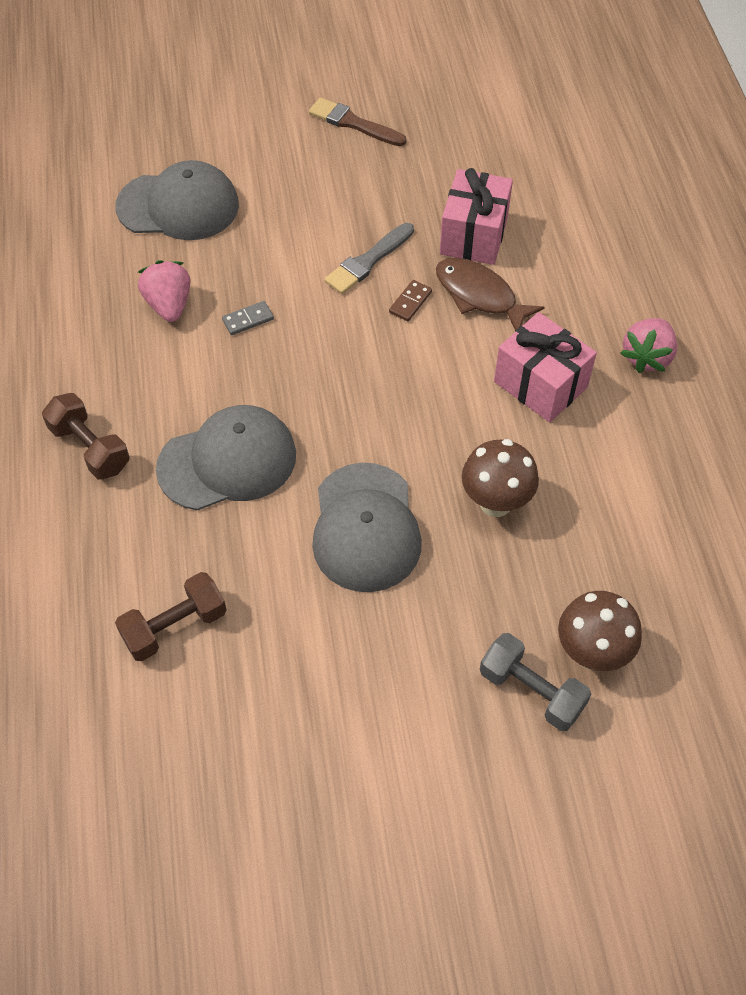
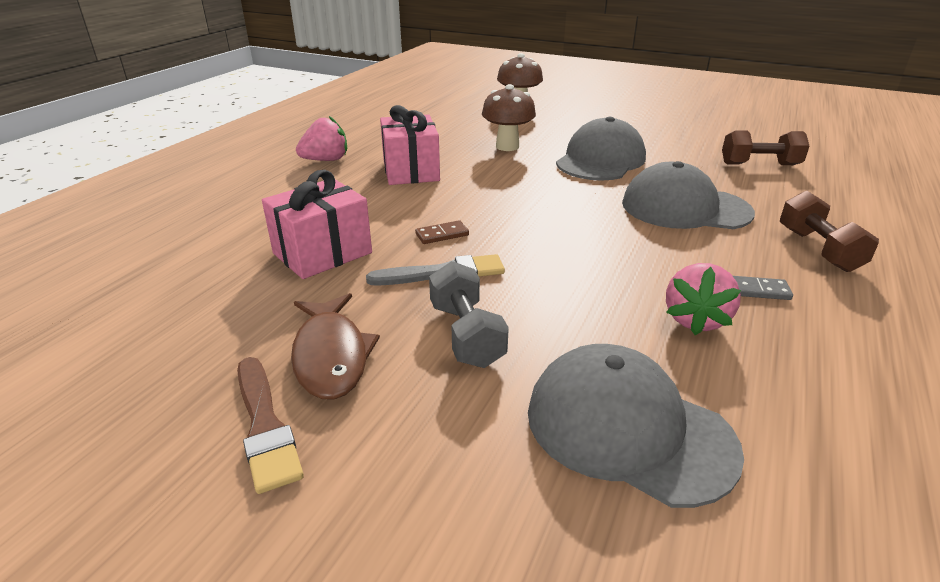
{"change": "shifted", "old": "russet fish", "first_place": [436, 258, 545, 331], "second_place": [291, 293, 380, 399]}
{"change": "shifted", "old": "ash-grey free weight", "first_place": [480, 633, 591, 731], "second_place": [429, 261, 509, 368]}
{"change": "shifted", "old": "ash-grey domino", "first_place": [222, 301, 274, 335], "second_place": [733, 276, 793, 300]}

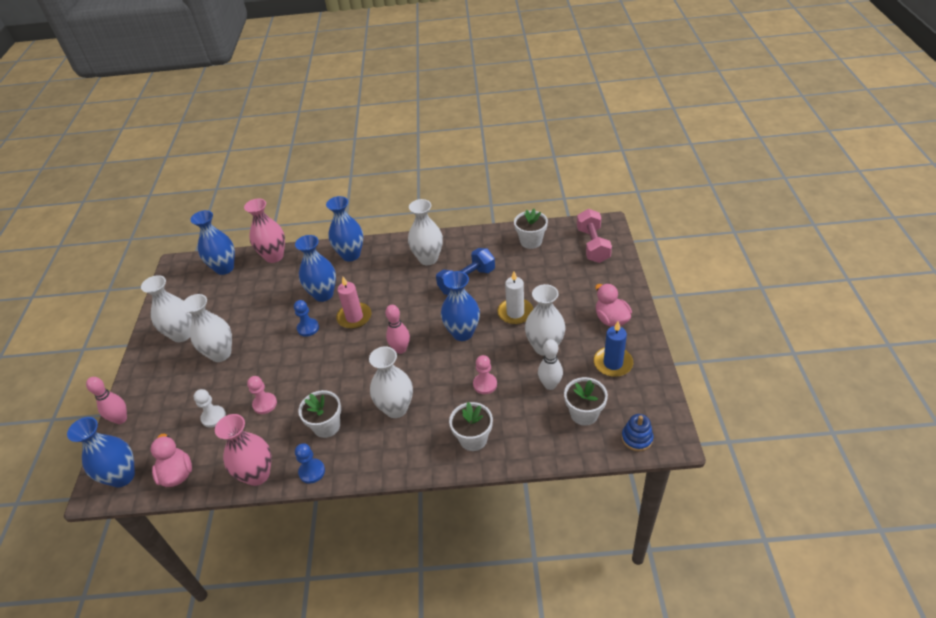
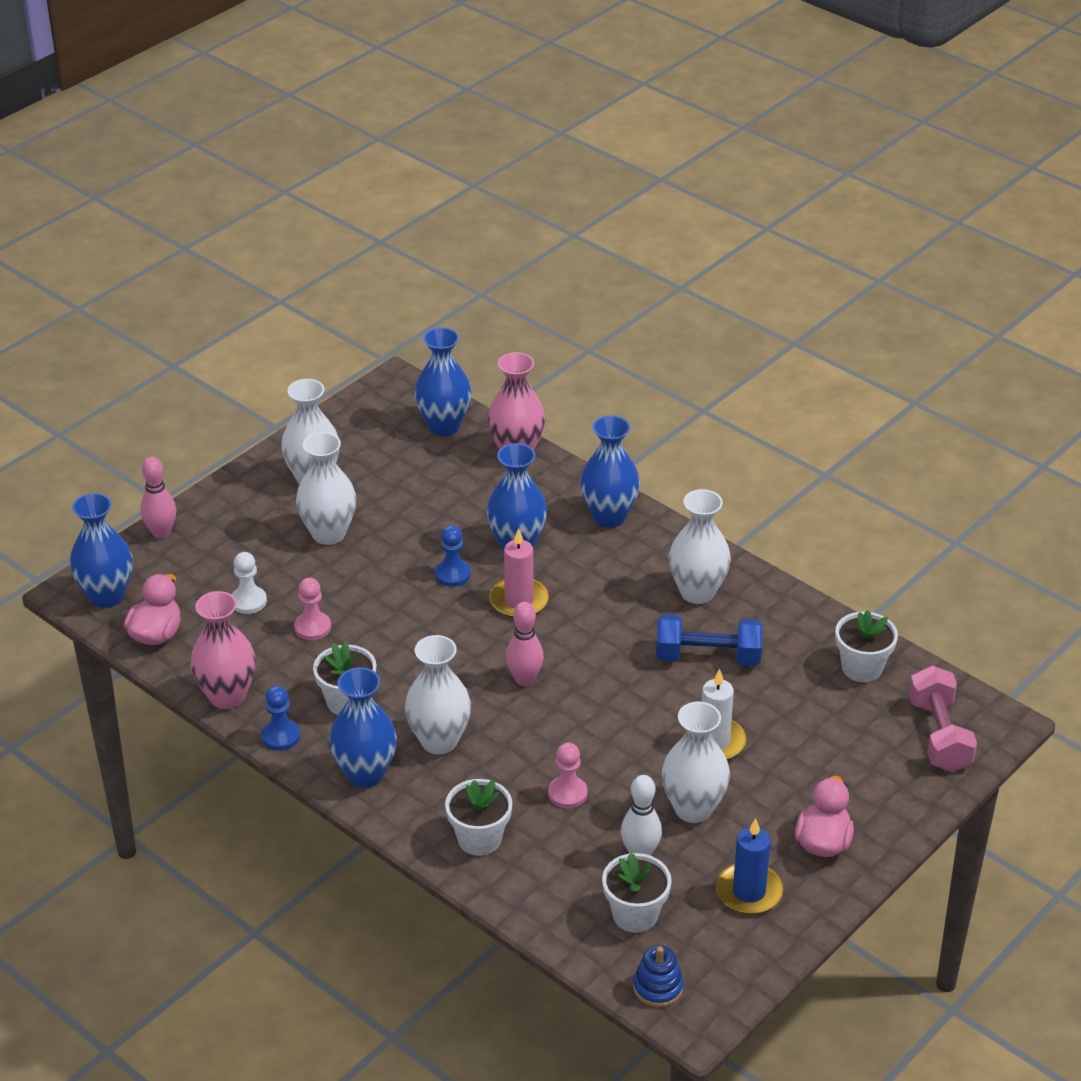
{"change": "shifted", "old": "blue tall vase", "first_place": [441, 271, 480, 341], "second_place": [329, 667, 397, 788]}
{"change": "rotated", "old": "pink free weight", "first_place": [577, 209, 612, 263], "second_place": [909, 665, 977, 772], "degrees": -45}

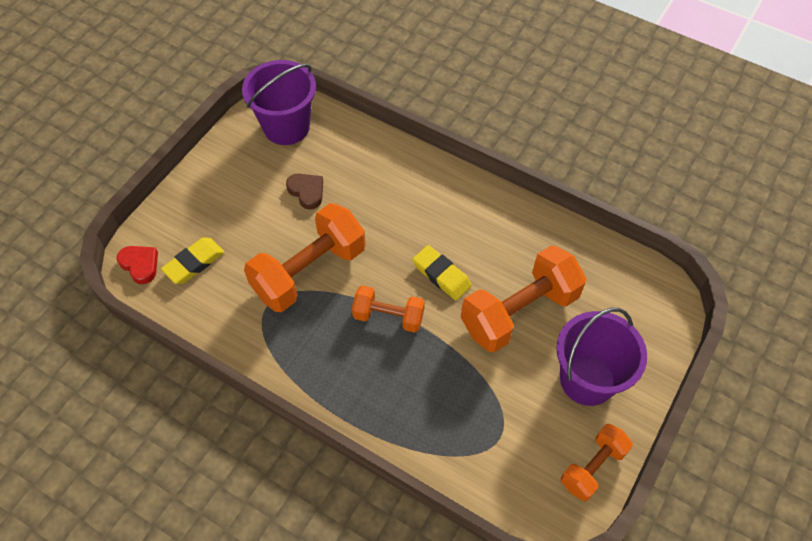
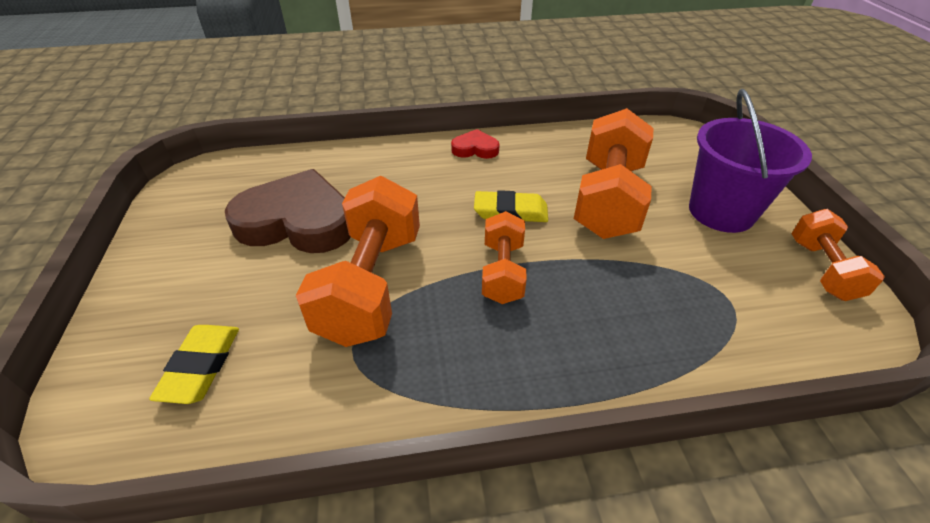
{"change": "scaled", "old": "russet love heart", "first_place": [286, 173, 323, 210], "second_place": [225, 169, 351, 253], "factor": 2.15}
{"change": "shifted", "old": "crimson love heart", "first_place": [117, 246, 158, 284], "second_place": [451, 129, 500, 159]}
{"change": "rotated", "old": "bright orange free weight", "first_place": [352, 285, 425, 333], "second_place": [482, 211, 527, 304], "degrees": -60}
{"change": "gone", "old": "purple sand bucket", "first_place": [242, 60, 316, 145]}

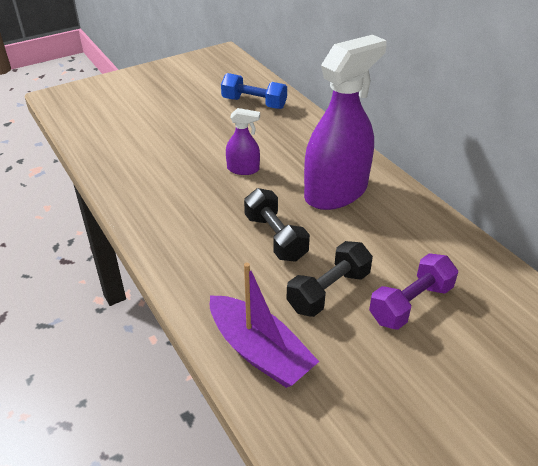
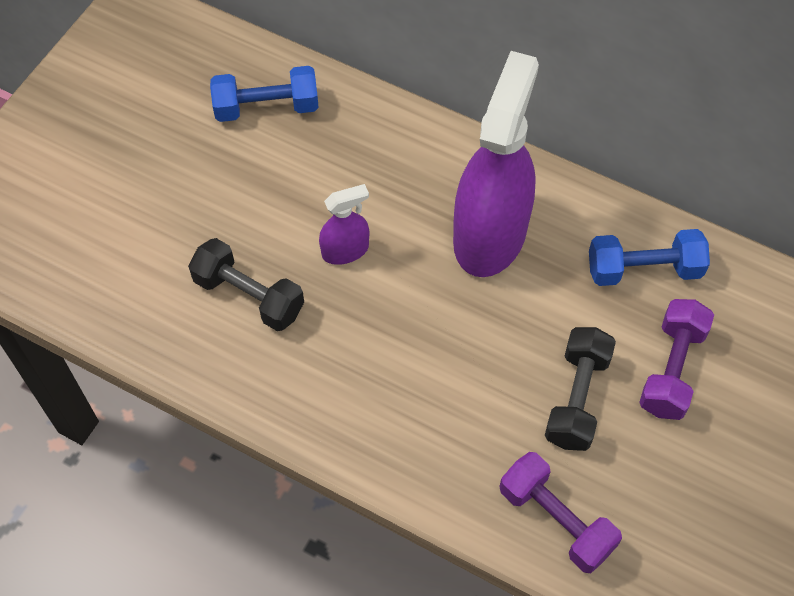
{"change": "shifted", "old": "ebony free weight", "first_place": [244, 188, 310, 262], "second_place": [188, 238, 304, 331]}
{"change": "swapped", "old": "purple sailboat", "new": "purple free weight", "first_place": [210, 263, 319, 388], "second_place": [500, 452, 622, 573]}
{"change": "new", "new": "blue free weight", "second_place": [589, 229, 710, 286]}

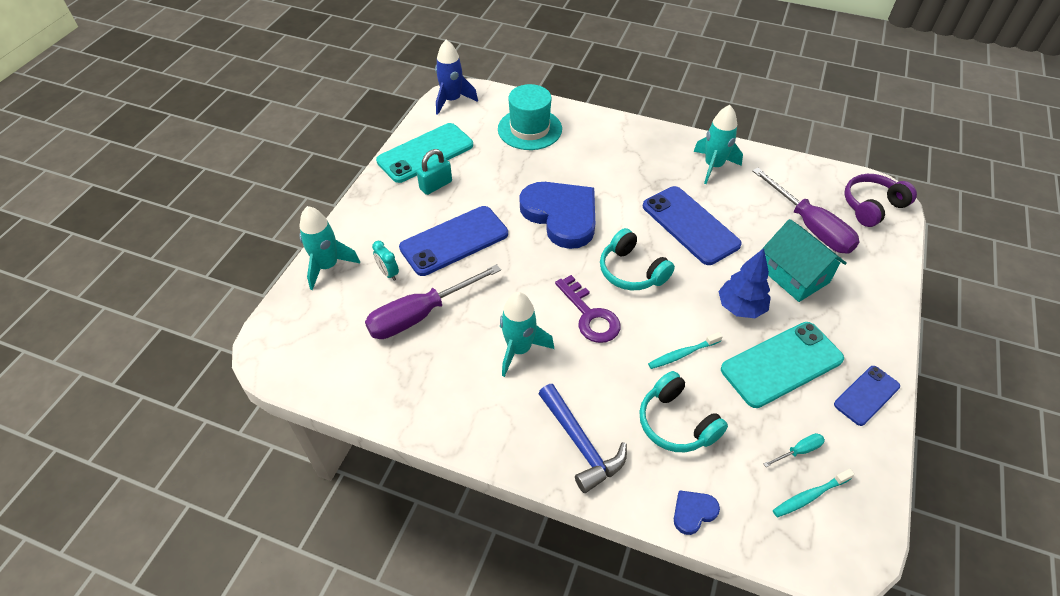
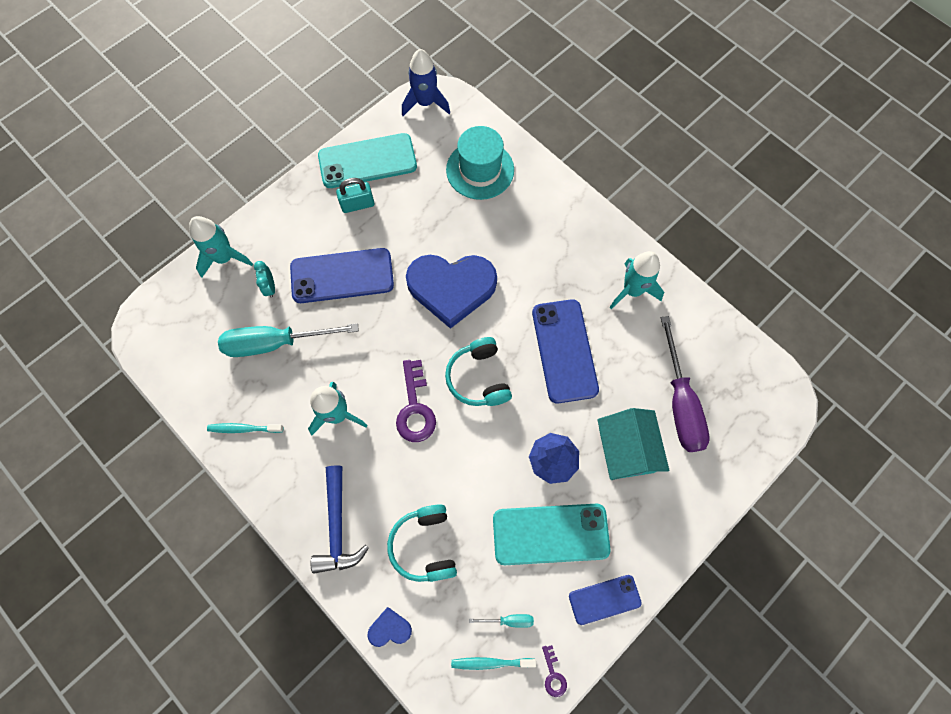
{"change": "shifted", "old": "aqua toothbrush", "first_place": [648, 332, 723, 369], "second_place": [207, 423, 283, 433]}
{"change": "repainted", "old": "purple screwdriver", "new": "aqua screwdriver", "first_place": [365, 264, 501, 339], "second_place": [218, 323, 359, 357]}
{"change": "rotated", "old": "blue love heart", "first_place": [520, 182, 595, 249], "second_place": [406, 255, 497, 329], "degrees": 105}
{"change": "new", "new": "purple key", "second_place": [542, 645, 567, 697]}
{"change": "gone", "old": "purple headphones", "first_place": [844, 174, 917, 227]}

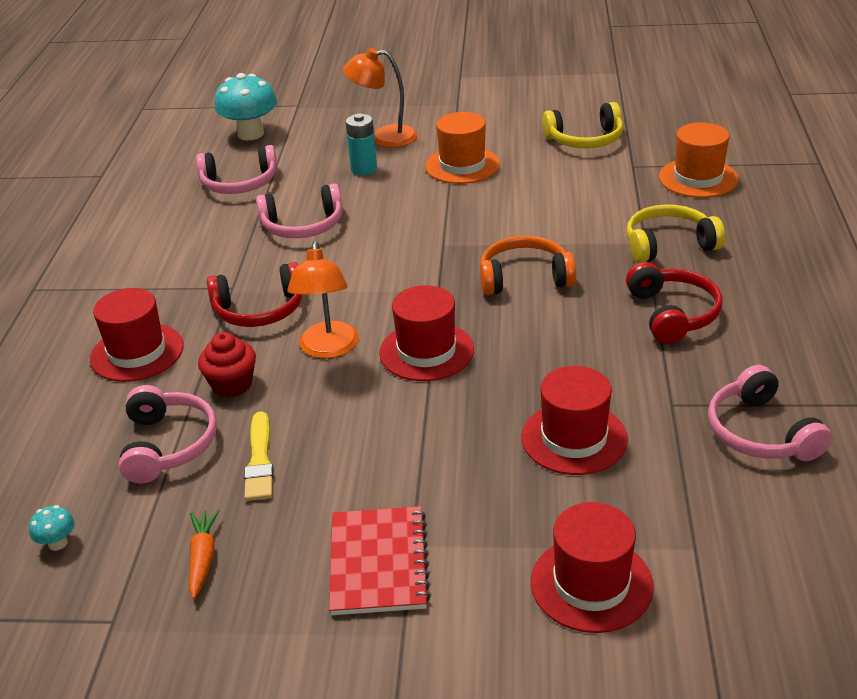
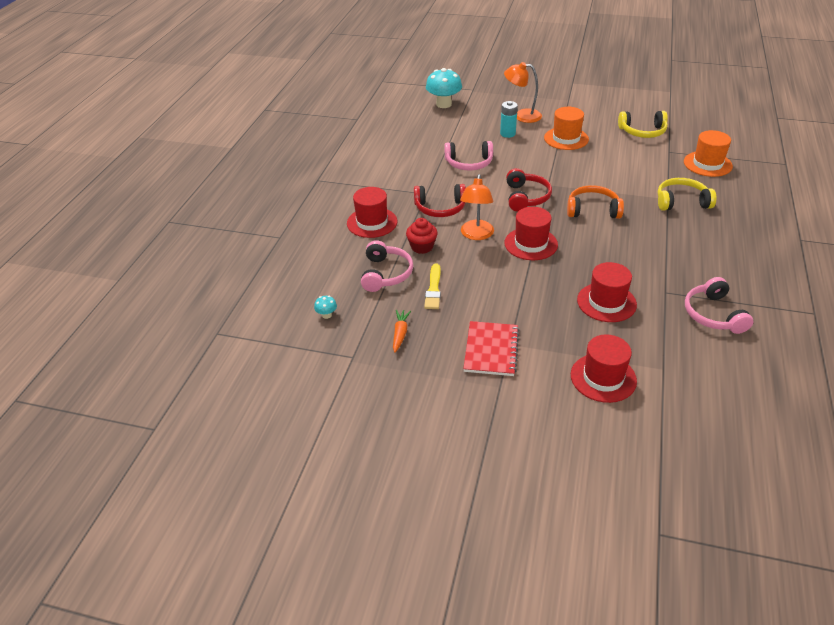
{"change": "shifted", "old": "crimson headphones", "first_place": [626, 262, 723, 344], "second_place": [506, 168, 552, 211]}
{"change": "gone", "old": "pink headphones", "first_place": [196, 145, 278, 194]}

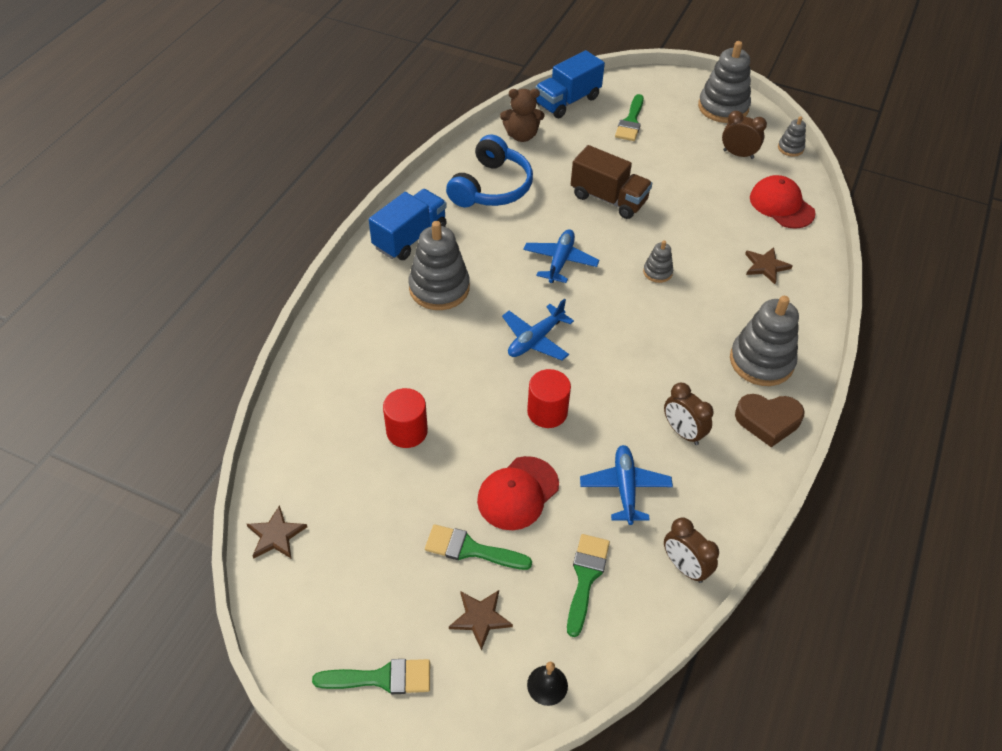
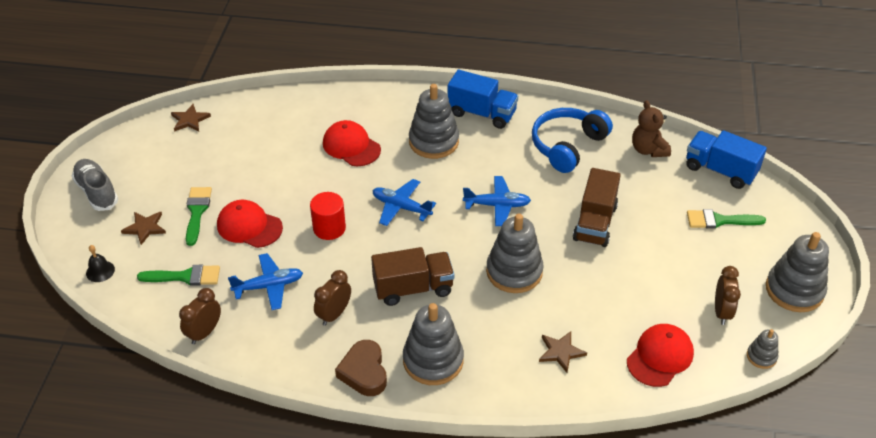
{"change": "swapped", "old": "emerald paintbrush", "new": "ash-grey sneaker", "first_place": [312, 659, 430, 694], "second_place": [72, 159, 118, 211]}
{"change": "new", "new": "crimson cap", "second_place": [323, 120, 381, 166]}
{"change": "new", "new": "russet toy truck", "second_place": [371, 247, 454, 306]}
{"change": "scaled", "old": "ash-grey stacking toy", "first_place": [643, 240, 673, 283], "second_place": [486, 214, 544, 293], "factor": 2.03}
{"change": "rotated", "old": "blue headphones", "first_place": [446, 134, 533, 207], "second_place": [532, 108, 613, 173], "degrees": 120}
{"change": "gone", "old": "crimson cylinder", "first_place": [383, 388, 428, 448]}

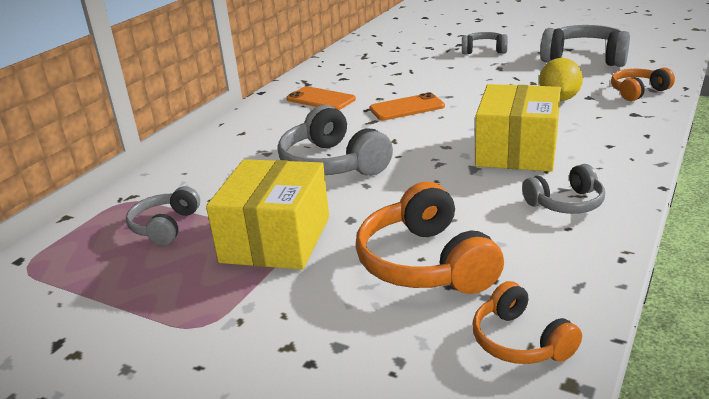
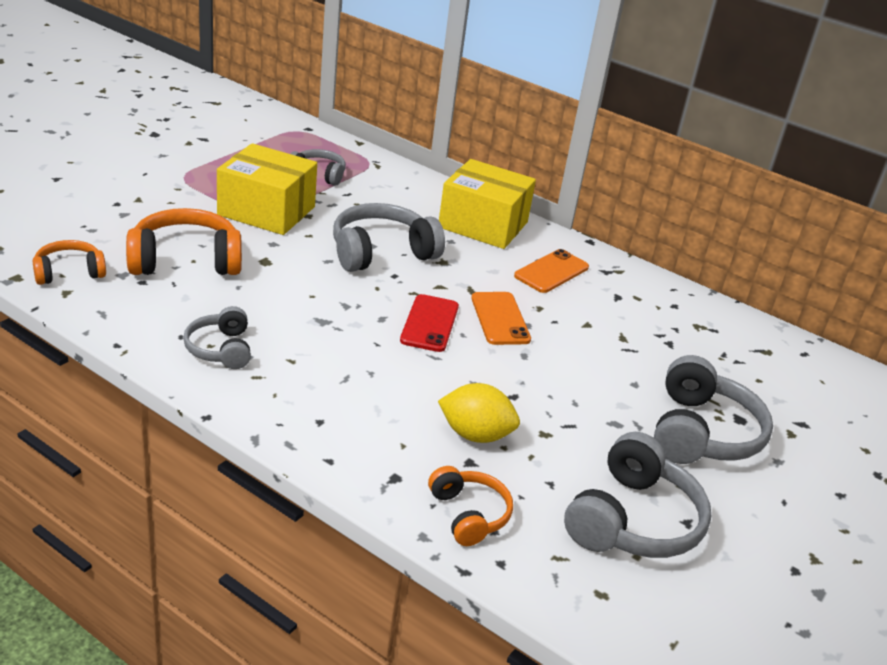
{"change": "new", "new": "crimson phone", "second_place": [400, 294, 459, 352]}
{"change": "shifted", "old": "bright yellow box", "first_place": [475, 84, 561, 172], "second_place": [439, 159, 536, 249]}
{"change": "scaled", "old": "ash-grey headphones", "first_place": [462, 32, 508, 54], "second_place": [654, 355, 773, 464], "factor": 1.7}

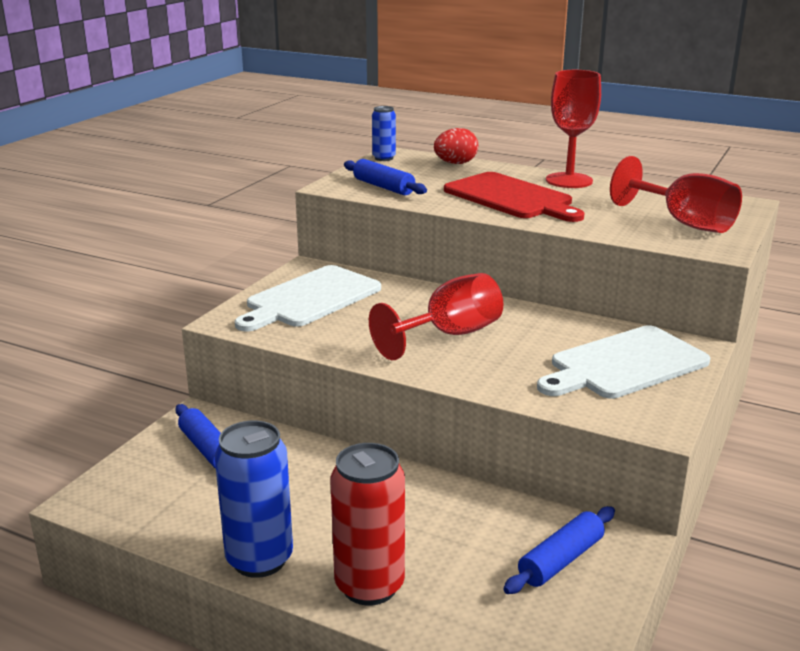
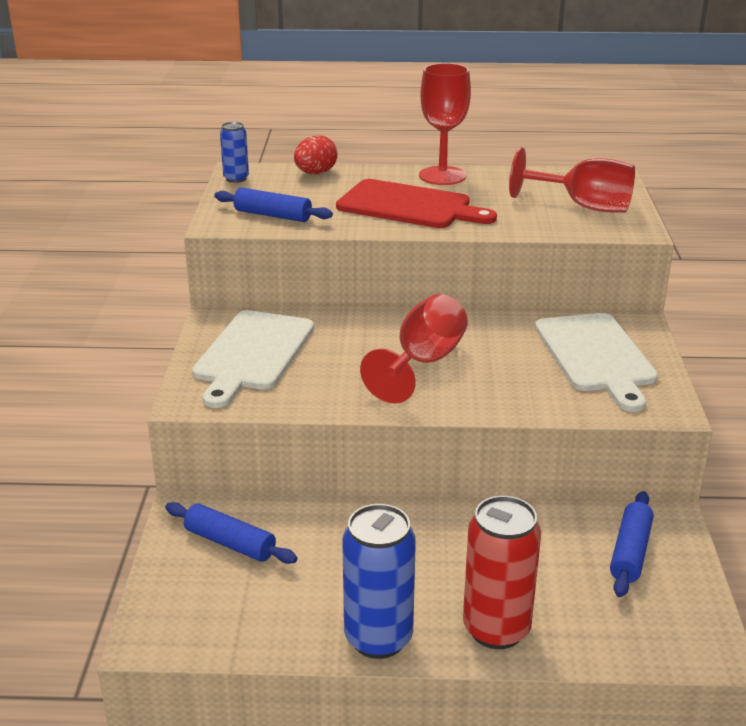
{"change": "rotated", "old": "white bread board", "first_place": [537, 325, 710, 399], "second_place": [535, 313, 658, 412], "degrees": -45}

